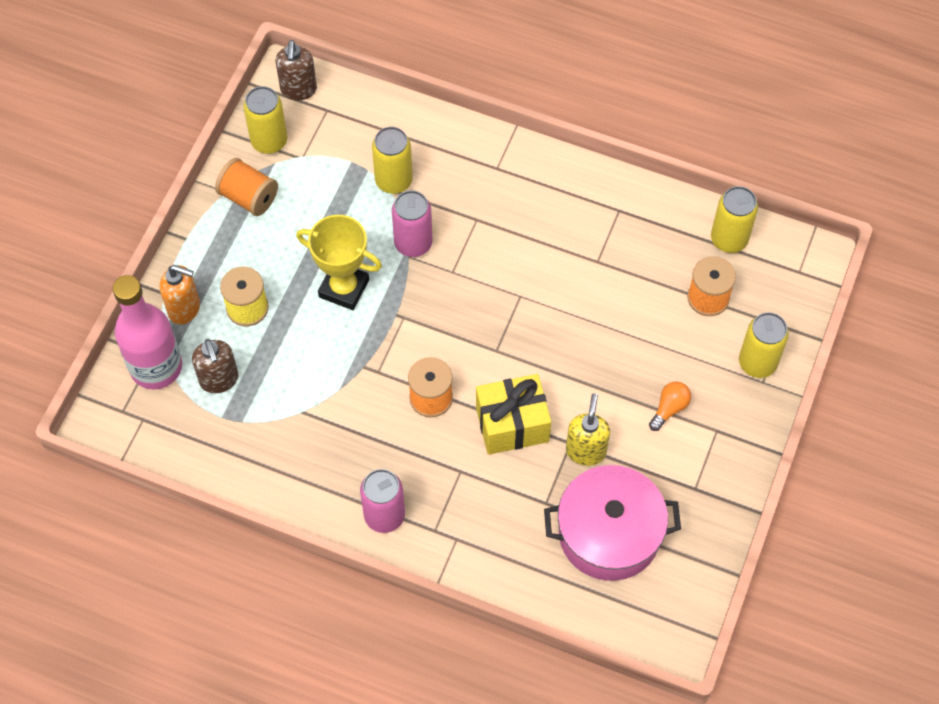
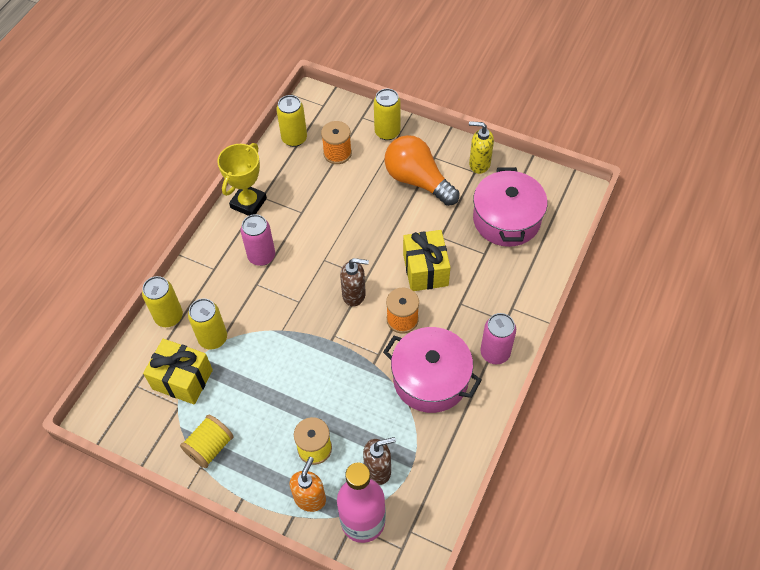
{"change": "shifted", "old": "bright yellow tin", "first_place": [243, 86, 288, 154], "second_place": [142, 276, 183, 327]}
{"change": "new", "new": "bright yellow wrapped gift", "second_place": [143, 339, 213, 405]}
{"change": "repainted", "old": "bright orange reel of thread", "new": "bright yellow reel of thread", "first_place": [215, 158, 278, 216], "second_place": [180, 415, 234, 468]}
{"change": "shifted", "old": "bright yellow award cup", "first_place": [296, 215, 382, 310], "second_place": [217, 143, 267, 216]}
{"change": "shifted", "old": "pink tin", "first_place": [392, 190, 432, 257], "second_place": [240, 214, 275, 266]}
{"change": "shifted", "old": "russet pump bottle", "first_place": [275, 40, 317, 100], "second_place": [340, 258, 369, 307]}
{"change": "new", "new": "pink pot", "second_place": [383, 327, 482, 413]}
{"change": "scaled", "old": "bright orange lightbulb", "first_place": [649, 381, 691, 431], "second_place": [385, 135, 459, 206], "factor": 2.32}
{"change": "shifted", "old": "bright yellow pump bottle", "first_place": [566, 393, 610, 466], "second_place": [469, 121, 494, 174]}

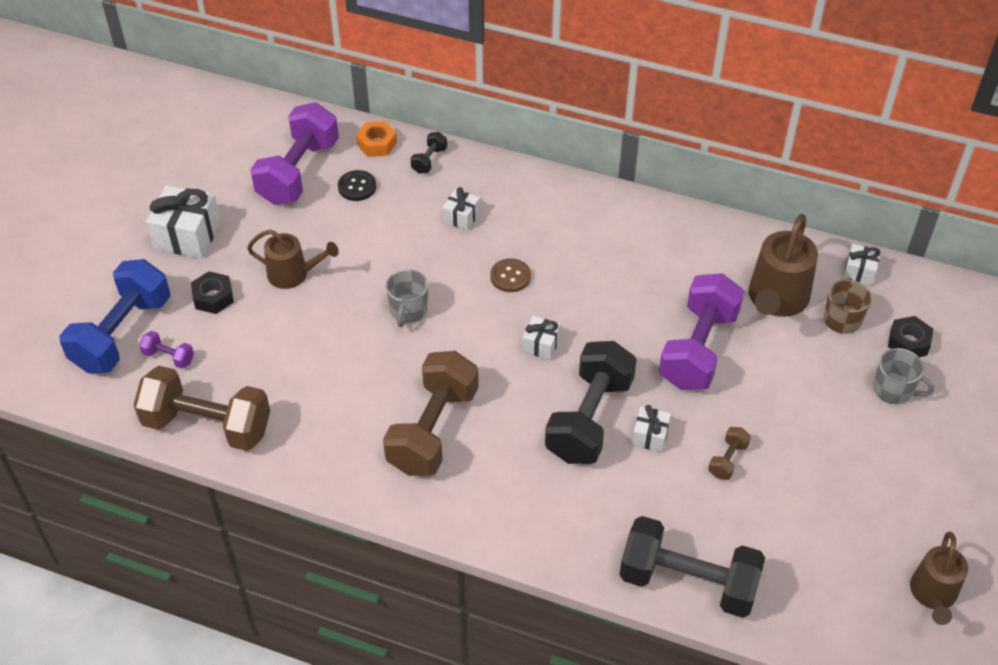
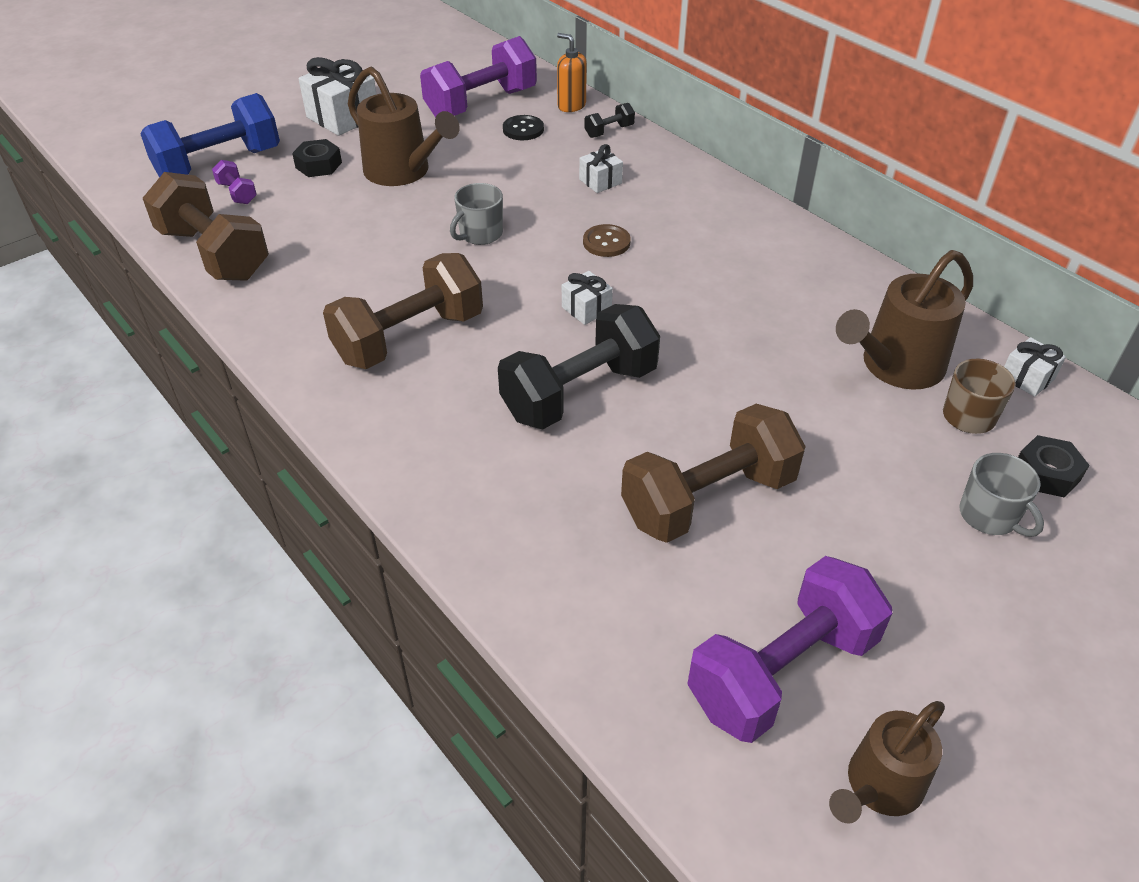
{"change": "scaled", "old": "russet watering can", "first_place": [247, 230, 339, 289], "second_place": [348, 67, 460, 186], "factor": 1.52}
{"change": "swapped", "old": "bright orange hex nut", "new": "bright orange pump bottle", "first_place": [356, 121, 397, 157], "second_place": [557, 33, 587, 112]}
{"change": "scaled", "old": "russet free weight", "first_place": [708, 427, 751, 480], "second_place": [621, 404, 806, 543], "factor": 2.35}
{"change": "shifted", "old": "purple free weight", "first_place": [659, 273, 744, 390], "second_place": [687, 556, 892, 743]}
{"change": "gone", "old": "ebony free weight", "first_place": [620, 516, 765, 618]}
{"change": "gone", "old": "white wrapped gift", "first_place": [632, 405, 671, 452]}

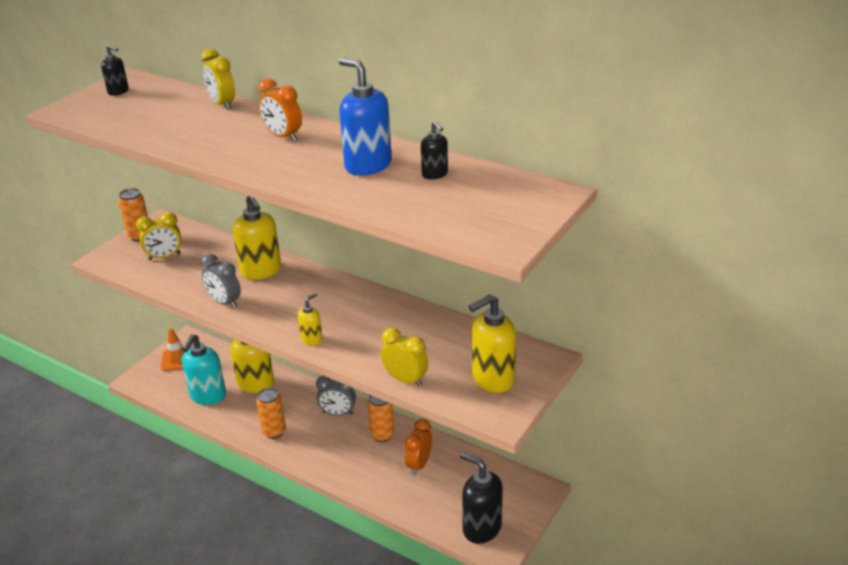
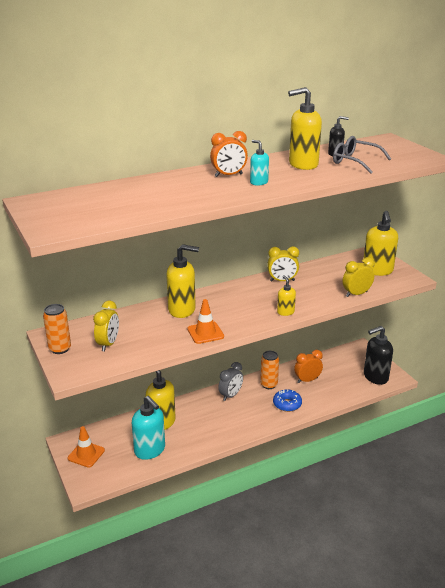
{"change": "swapped", "old": "ash-grey alarm clock", "new": "bright orange safety cone", "first_place": [201, 254, 241, 309], "second_place": [187, 299, 224, 344]}
{"change": "new", "new": "aqua pump bottle", "second_place": [250, 140, 269, 186]}
{"change": "shifted", "old": "bright yellow alarm clock", "first_place": [201, 49, 235, 110], "second_place": [267, 246, 299, 281]}
{"change": "new", "new": "blue donut", "second_place": [273, 389, 302, 412]}
{"change": "repainted", "old": "blue pump bottle", "new": "bright yellow pump bottle", "first_place": [339, 57, 392, 176], "second_place": [288, 87, 322, 170]}
{"change": "rotated", "old": "bright orange alarm clock", "first_place": [405, 419, 432, 476], "second_place": [294, 350, 323, 383], "degrees": 105}
{"change": "new", "new": "ash-grey glasses", "second_place": [333, 136, 391, 174]}
{"change": "gone", "old": "ebony pump bottle", "first_place": [101, 45, 129, 96]}
{"change": "gone", "old": "bright orange tin", "first_place": [256, 388, 286, 439]}

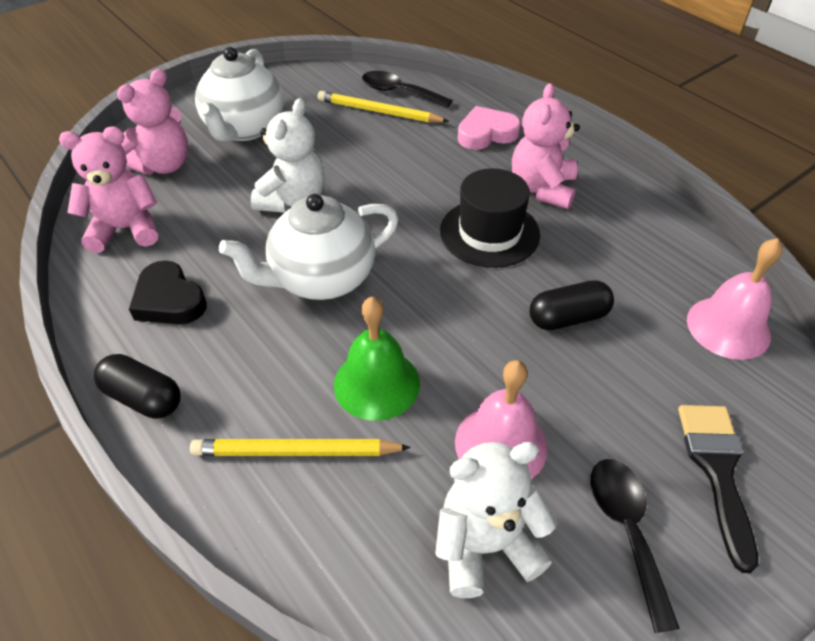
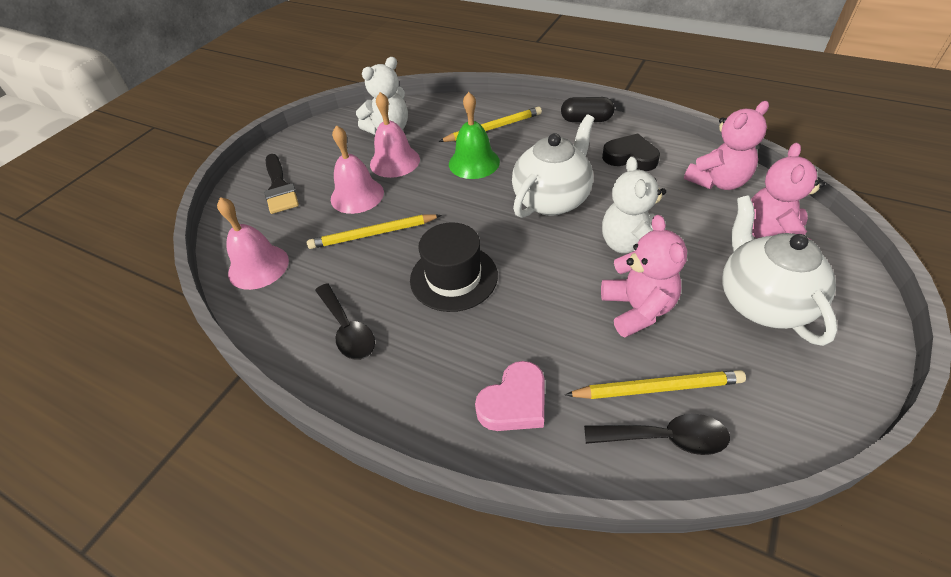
{"change": "swapped", "old": "ebony pill", "new": "bright yellow wooden pencil", "first_place": [530, 280, 614, 330], "second_place": [307, 214, 442, 249]}
{"change": "shifted", "old": "ebony teaspoon", "first_place": [591, 459, 680, 633], "second_place": [315, 283, 375, 360]}
{"change": "new", "new": "pink hand bell", "second_place": [331, 125, 384, 214]}
{"change": "shifted", "old": "pink teddy", "first_place": [512, 83, 580, 209], "second_place": [601, 215, 687, 338]}

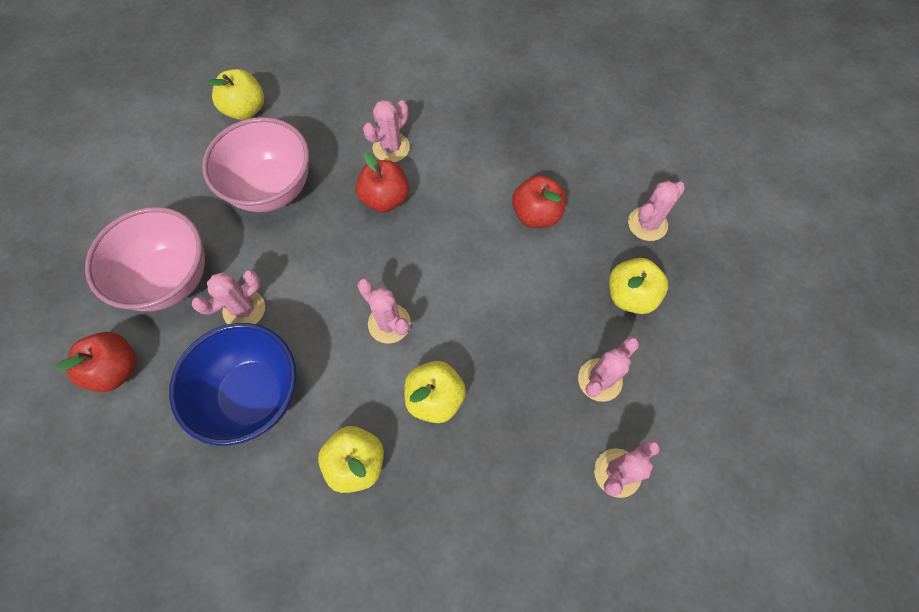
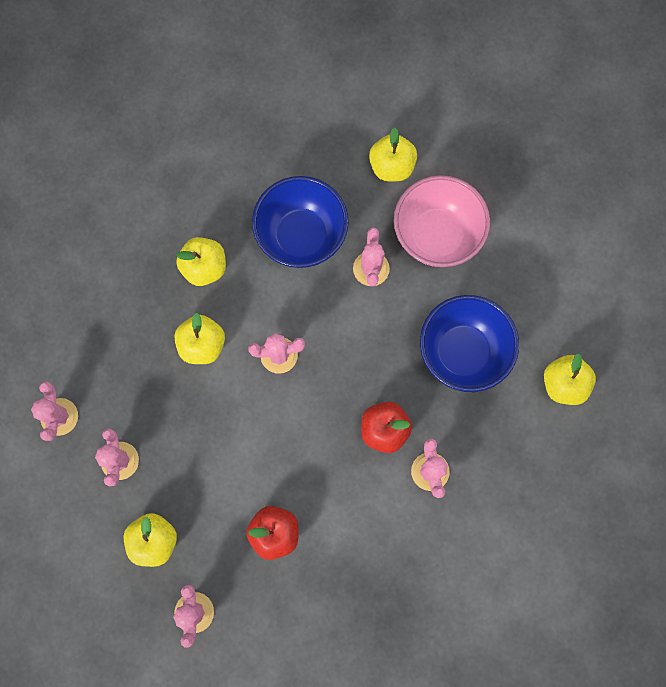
{"change": "repainted", "old": "crimson toy apple", "new": "bright yellow toy apple", "first_place": [54, 332, 137, 392], "second_place": [369, 127, 417, 181]}
{"change": "repainted", "old": "pink serving bowl", "new": "blue serving bowl", "first_place": [202, 117, 309, 212], "second_place": [420, 295, 519, 392]}

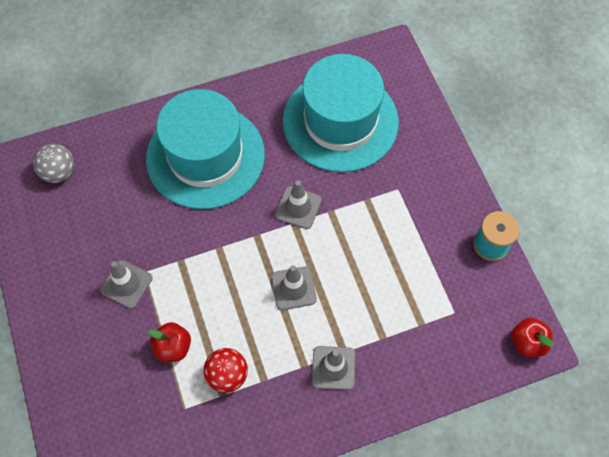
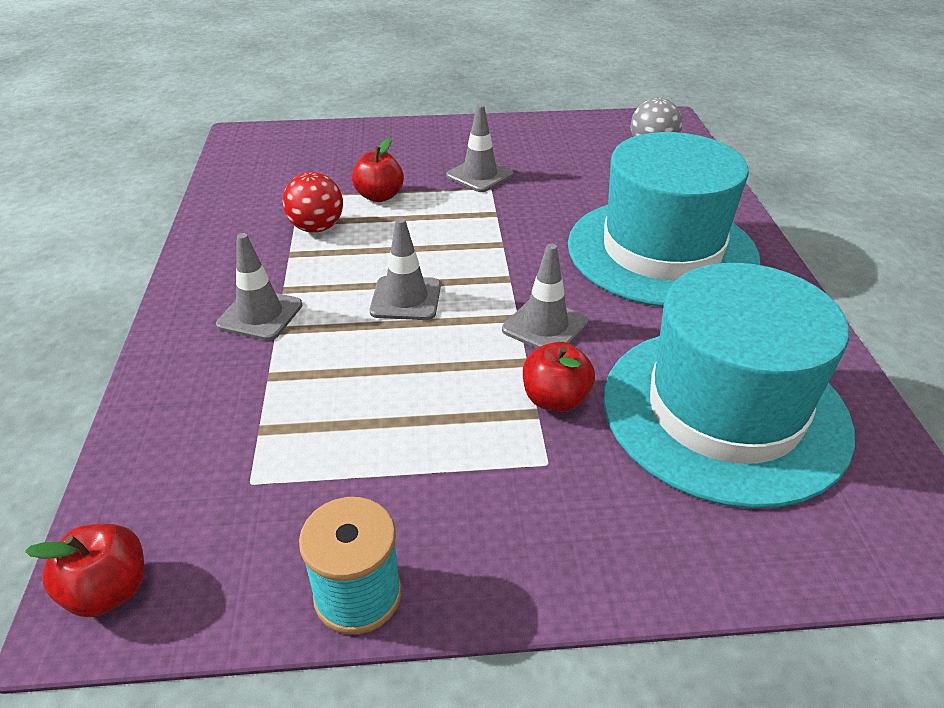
{"change": "new", "new": "crimson toy apple", "second_place": [523, 342, 595, 412]}

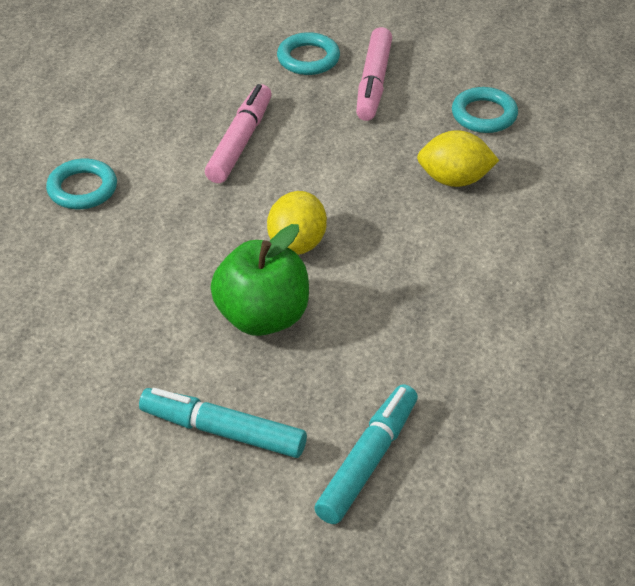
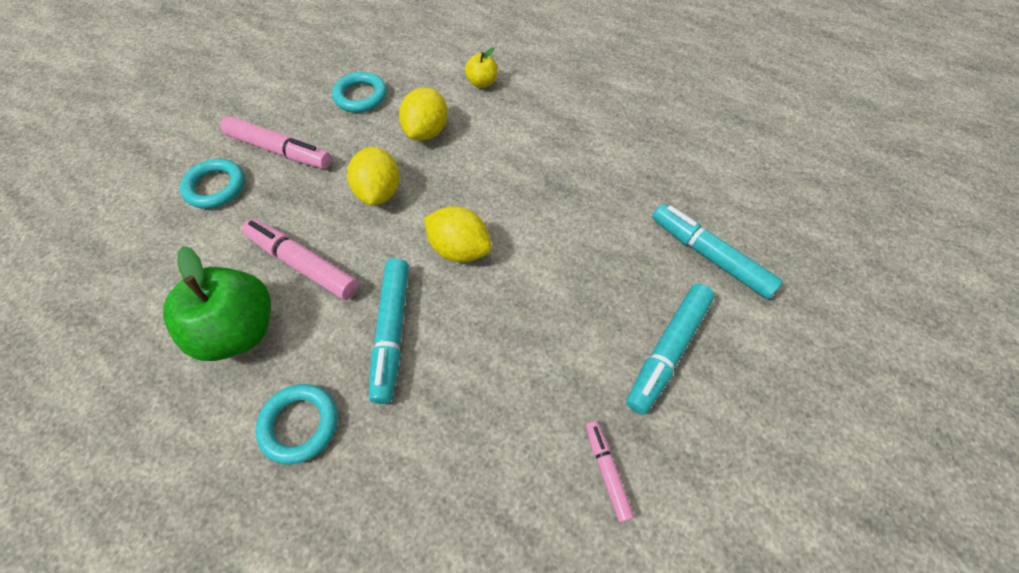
{"change": "shifted", "old": "emerald toy apple", "first_place": [211, 224, 309, 336], "second_place": [163, 246, 271, 361]}
{"change": "new", "new": "bright yellow lemon", "second_place": [347, 147, 400, 206]}
{"change": "new", "new": "aqua felt pen", "second_place": [369, 258, 409, 404]}
{"change": "new", "new": "bright yellow toy apple", "second_place": [465, 47, 497, 88]}
{"change": "new", "new": "pink felt pen", "second_place": [586, 421, 634, 522]}

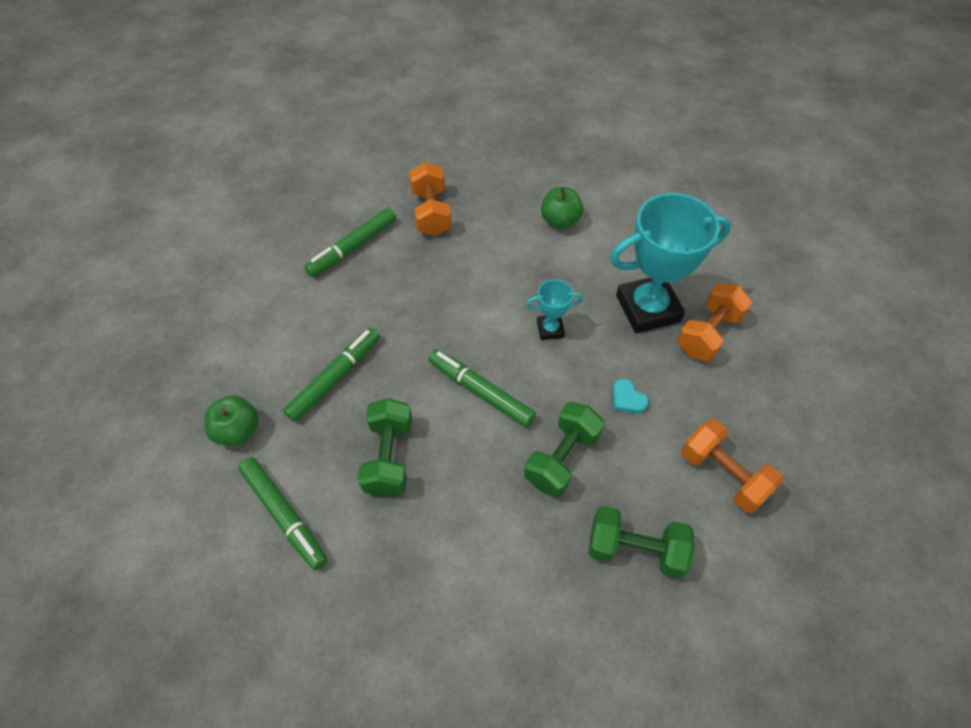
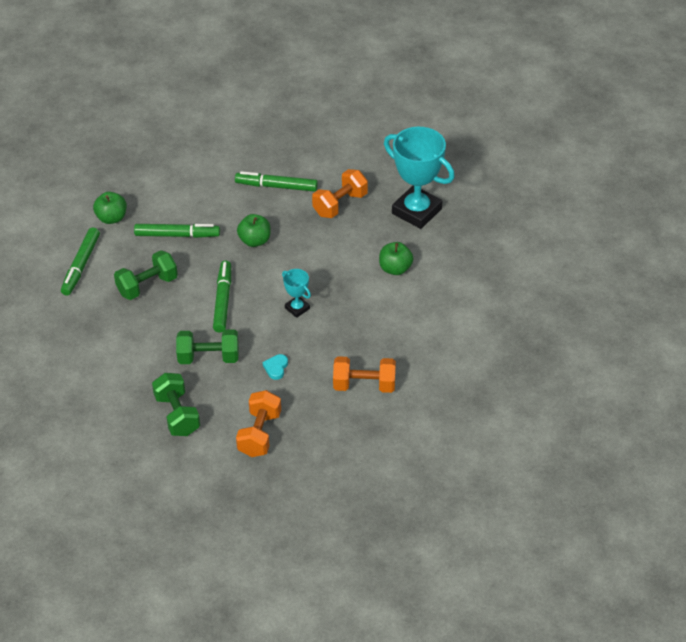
{"change": "new", "new": "emerald toy apple", "second_place": [237, 214, 271, 247]}
{"change": "shifted", "old": "aqua award cup", "first_place": [610, 193, 731, 333], "second_place": [384, 127, 455, 229]}

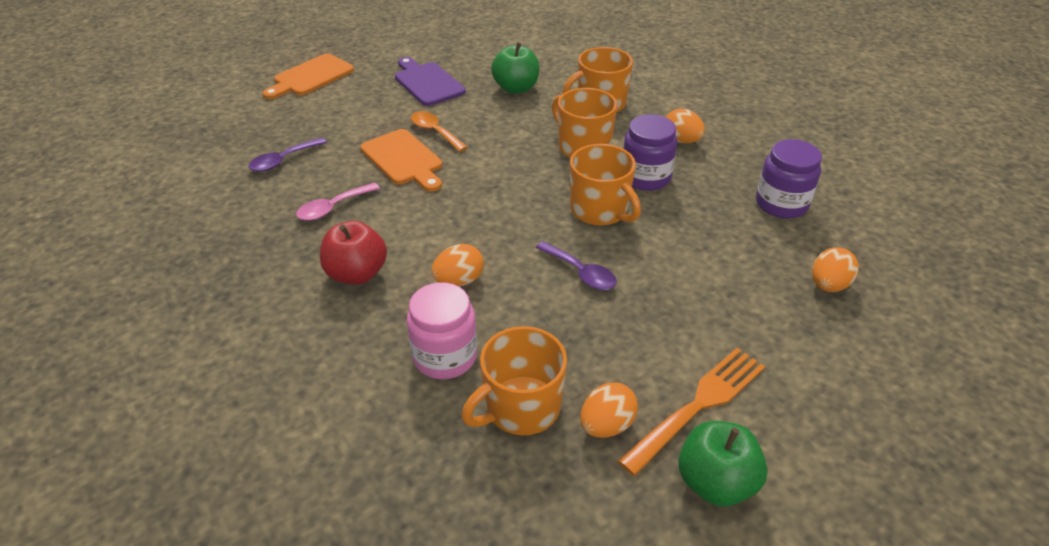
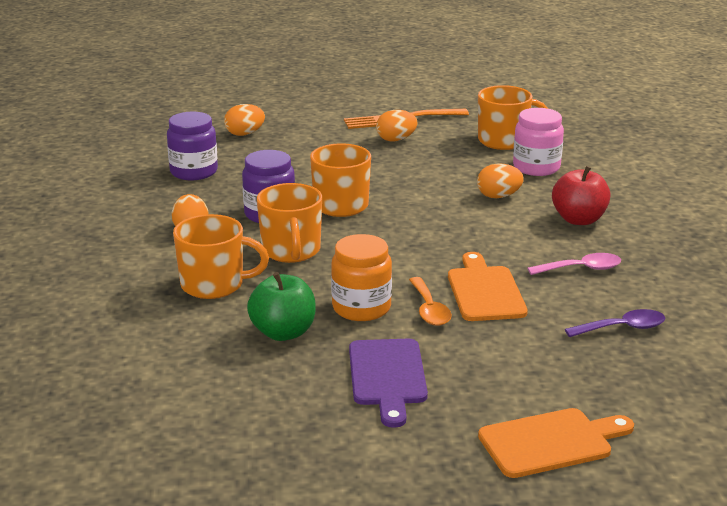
{"change": "new", "new": "bright orange jar", "second_place": [331, 234, 392, 321]}
{"change": "shifted", "old": "bright orange egg", "first_place": [580, 383, 638, 438], "second_place": [376, 110, 418, 141]}
{"change": "gone", "old": "purple teaspoon", "first_place": [536, 241, 617, 290]}
{"change": "gone", "old": "emerald toy apple", "first_place": [678, 421, 768, 507]}

